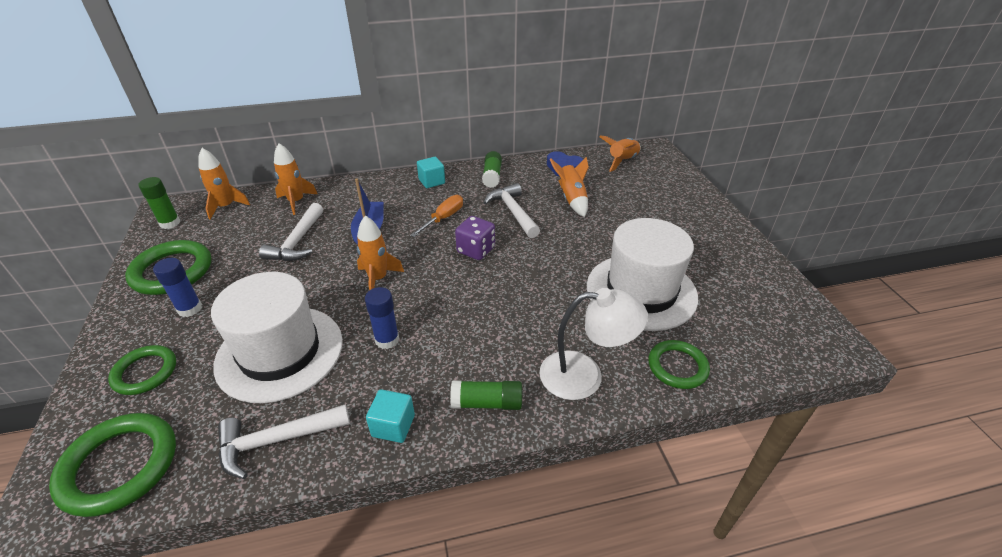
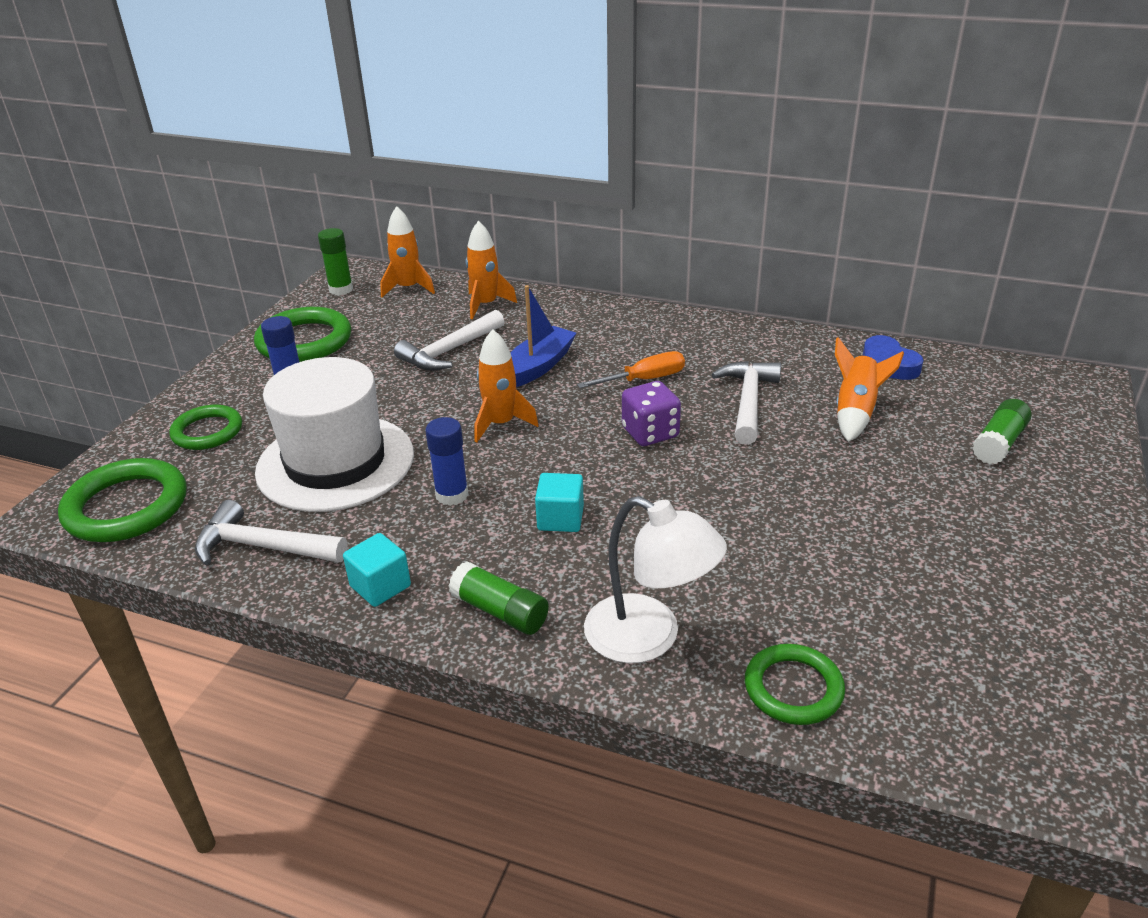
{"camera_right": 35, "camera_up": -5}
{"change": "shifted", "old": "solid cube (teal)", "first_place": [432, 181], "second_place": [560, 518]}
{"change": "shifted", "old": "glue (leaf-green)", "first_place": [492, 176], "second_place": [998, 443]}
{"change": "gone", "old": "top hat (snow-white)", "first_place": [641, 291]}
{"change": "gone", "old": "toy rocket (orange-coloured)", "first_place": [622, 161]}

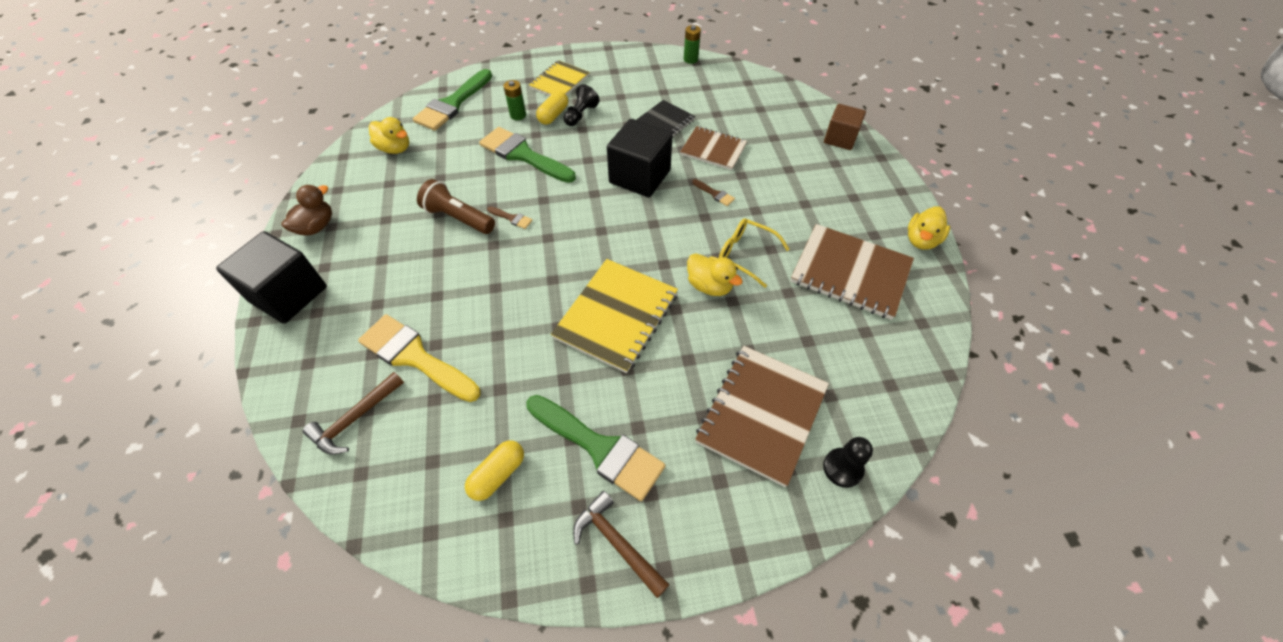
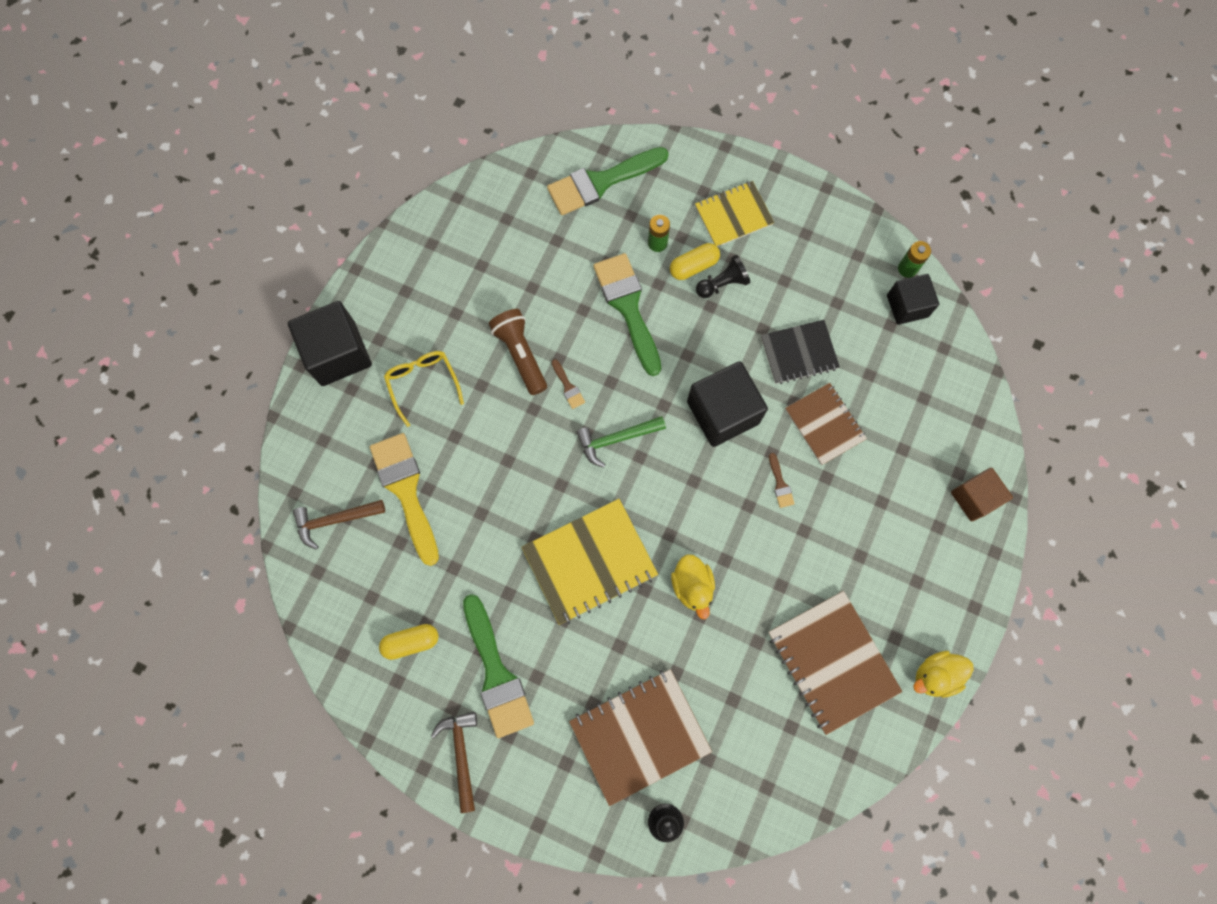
{"camera_right": 35, "camera_up": 20}
{"change": "shifted", "old": "glasses (bright yellow)", "first_place": [745, 254], "second_place": [423, 383]}
{"change": "new", "new": "claw hammer (leaf-green)", "second_place": [616, 439]}
{"change": "new", "new": "solid cube (black)", "second_place": [907, 306]}
{"change": "gone", "old": "toy duck (dark brown)", "first_place": [316, 227]}
{"change": "gone", "old": "toy duck (bright yellow)", "first_place": [395, 148]}

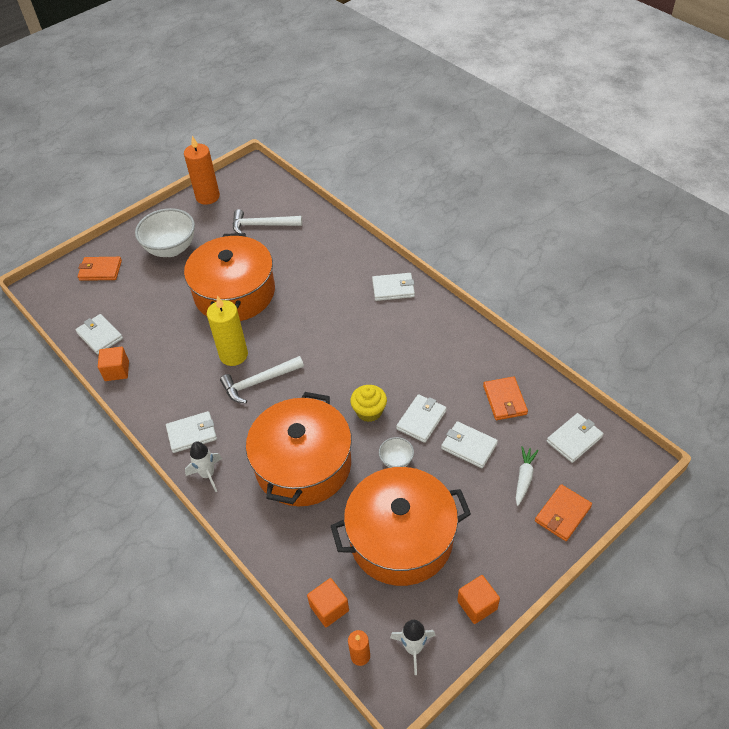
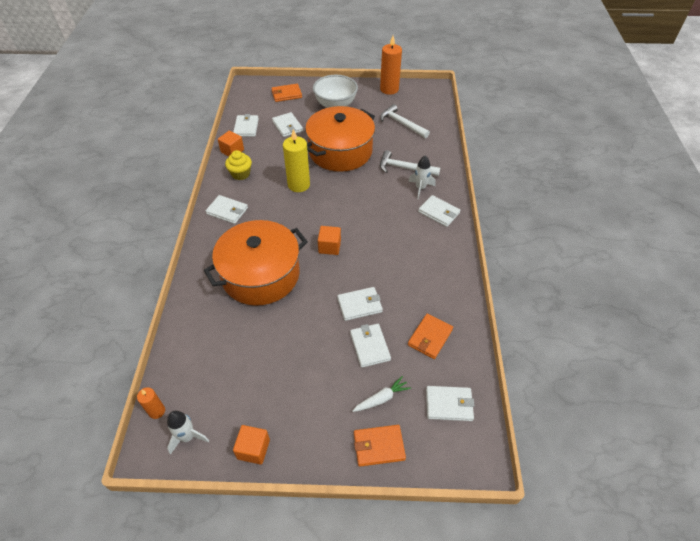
{"camera_right": 40, "camera_up": 0}
{"change": "shifted", "old": "cupcake (bright yellow)", "first_place": [369, 411], "second_place": [240, 174]}
{"change": "rotated", "old": "wallet (orange-coloured)", "first_place": [100, 270], "second_place": [286, 94], "degrees": -60}
{"change": "new", "new": "wallet (snow-white)", "second_place": [287, 126]}
{"change": "shifted", "old": "solid cube (orange-coloured)", "first_place": [329, 608], "second_place": [329, 247]}
{"change": "shifted", "old": "claw hammer (snow-white)", "first_place": [259, 382], "second_place": [404, 168]}
{"change": "shifted", "old": "toy rocket (snow-white)", "first_place": [207, 475], "second_place": [420, 188]}
{"change": "gone", "old": "stockpot (orange-coloured)", "first_place": [401, 538]}
{"change": "gone", "old": "serving bowl (snow-white)", "first_place": [396, 460]}

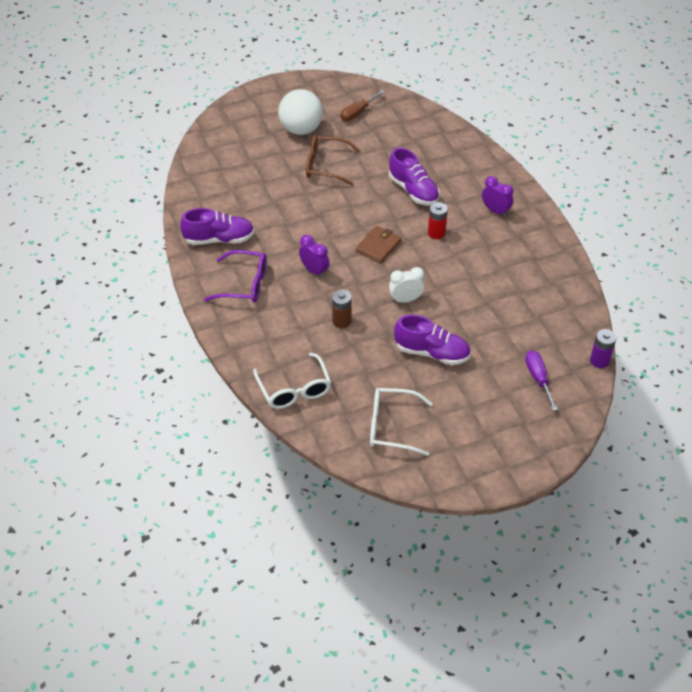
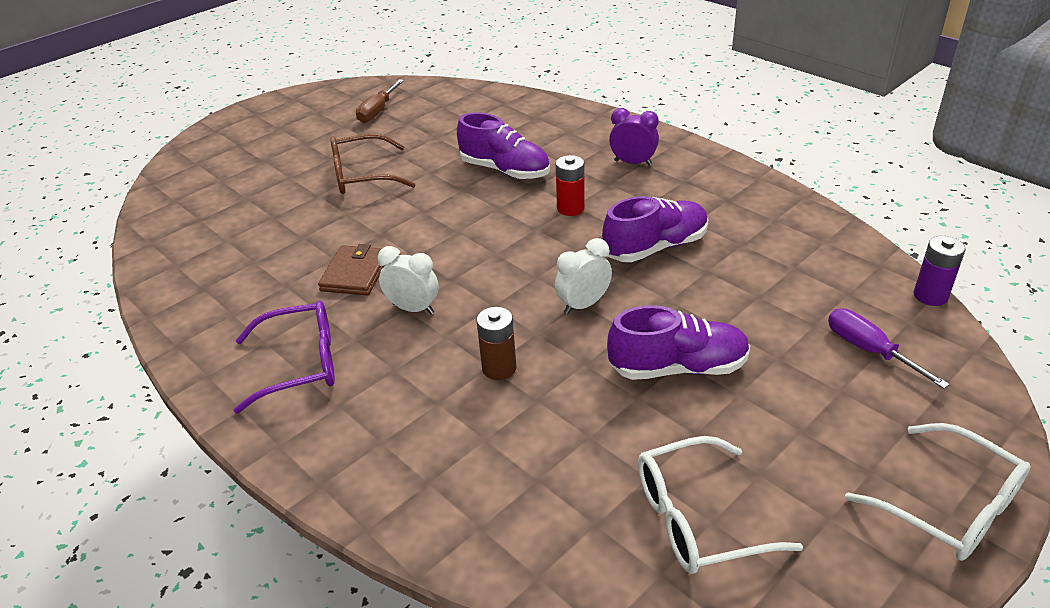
{"camera_right": -20, "camera_up": -10}
{"change": "shifted", "old": "wallet (dark brown)", "first_place": [378, 246], "second_place": [355, 274]}
{"change": "repainted", "old": "alarm clock (violet)", "new": "alarm clock (snow-white)", "first_place": [314, 271], "second_place": [413, 308]}
{"change": "shifted", "old": "shoe (violet)", "first_place": [219, 239], "second_place": [655, 247]}
{"change": "shifted", "old": "glasses (snow-white)", "first_place": [294, 389], "second_place": [950, 506]}
{"change": "gone", "old": "ball (snow-white)", "first_place": [301, 129]}

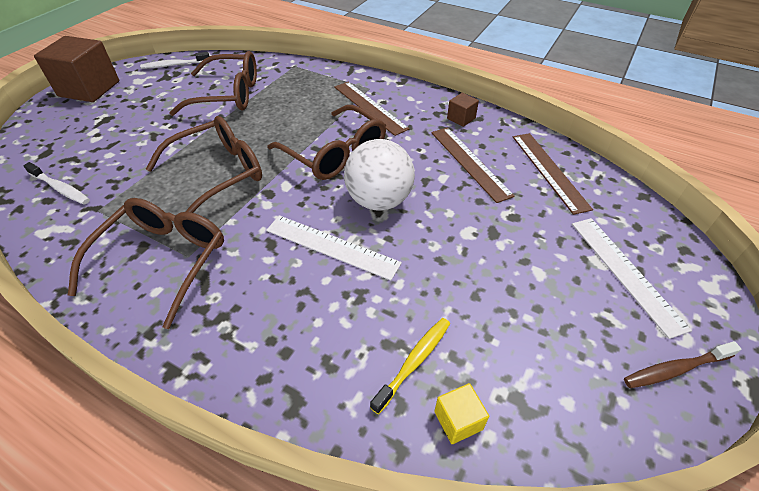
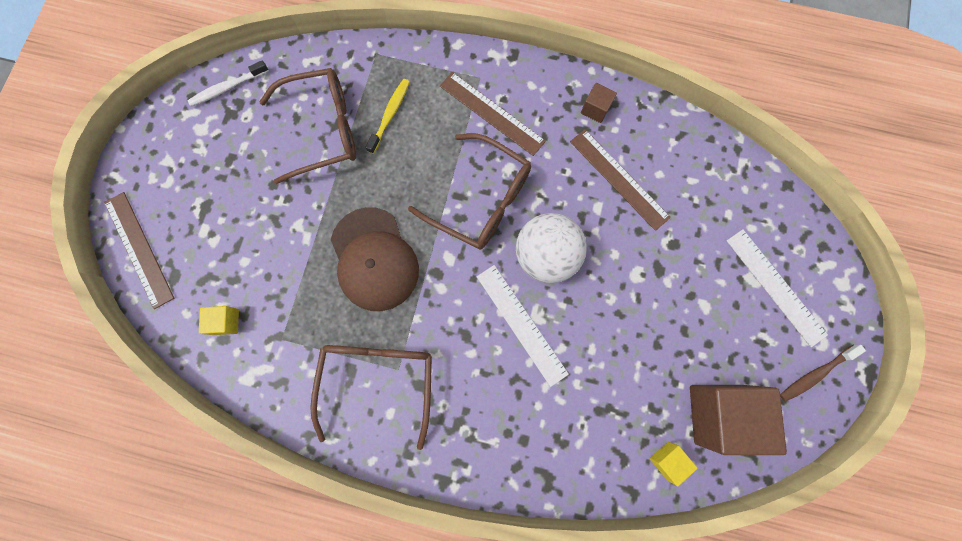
{"camera_right": -15, "camera_up": 30}
{"change": "shifted", "old": "measuring stick (dark brown)", "first_place": [549, 171], "second_place": [139, 249]}
{"change": "swapped", "old": "dental brush (snow-white)", "new": "solid cube (bright yellow)", "first_place": [60, 188], "second_place": [226, 321]}
{"change": "swapped", "old": "glasses (dark brown)", "new": "peaked cap (dark brown)", "first_place": [218, 173], "second_place": [374, 259]}
{"change": "shifted", "old": "dental brush (bright yellow)", "first_place": [414, 362], "second_place": [390, 115]}
{"change": "rotated", "old": "measuring stick (snow-white)", "first_place": [331, 246], "second_place": [521, 324], "degrees": 45}
{"change": "shifted", "old": "solid cube (dark brown)", "first_place": [89, 89], "second_place": [719, 414]}

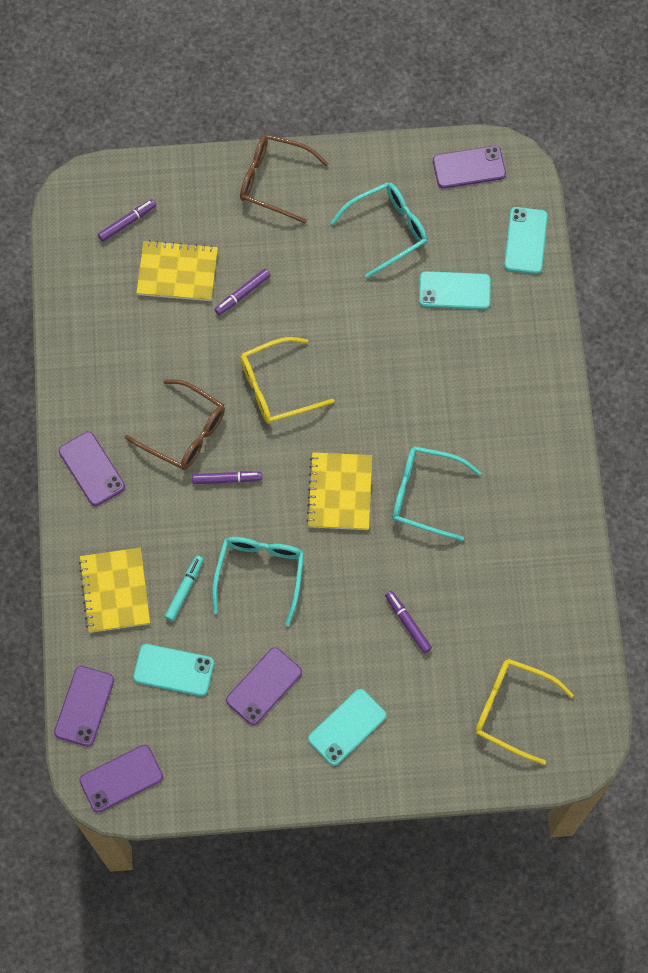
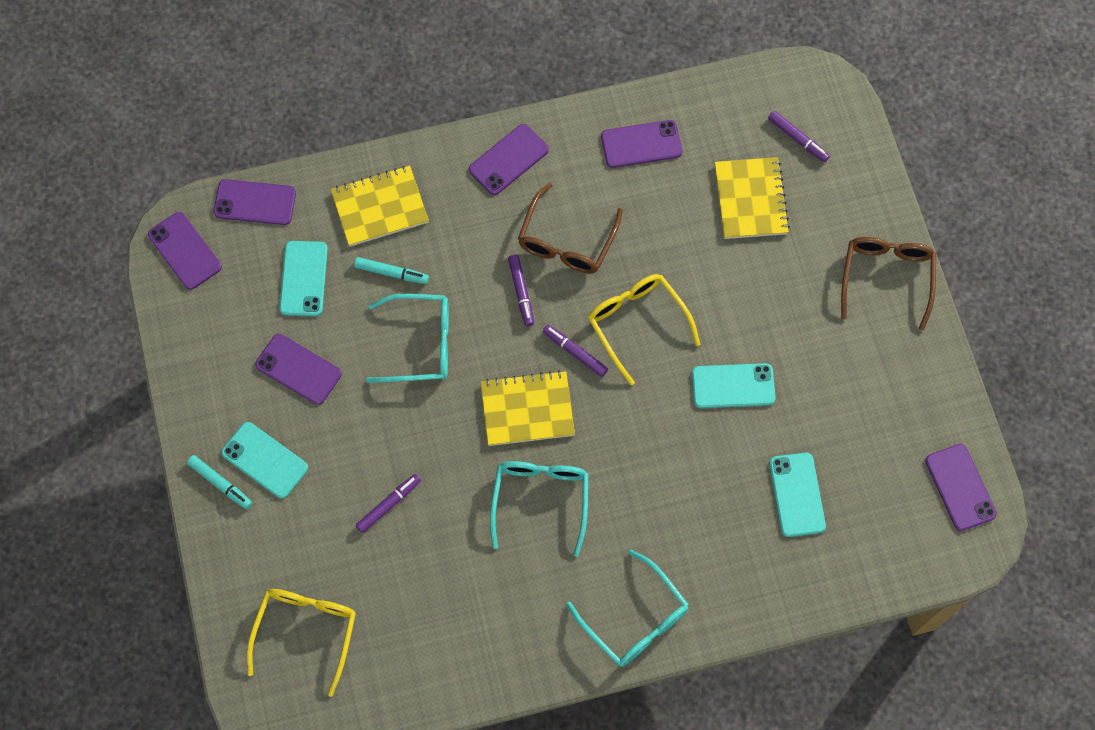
{"camera_right": 80, "camera_up": 0}
{"change": "new", "new": "felt pen (teal)", "second_place": [220, 483]}
{"change": "shifted", "old": "felt pen (violet)", "first_place": [242, 294], "second_place": [575, 352]}
{"change": "shifted", "old": "glasses (teal)", "first_place": [387, 230], "second_place": [634, 618]}
{"change": "new", "new": "mobile phone (violet)", "second_place": [641, 144]}
{"change": "shifted", "old": "mobile phone (teal)", "first_place": [525, 241], "second_place": [733, 386]}

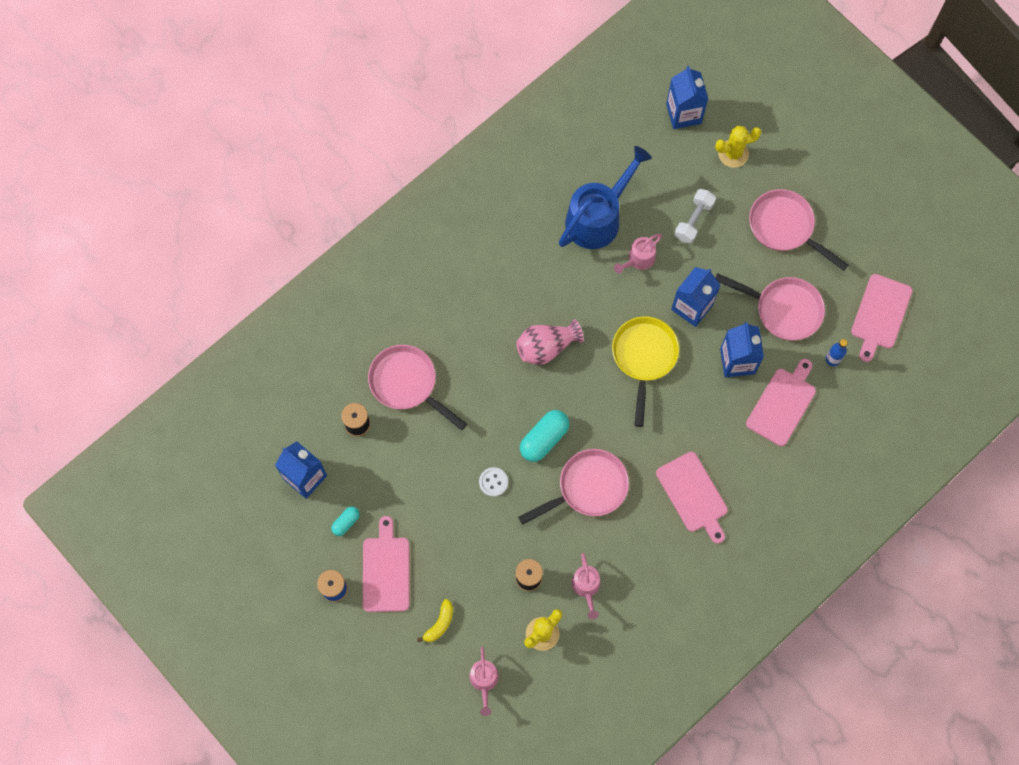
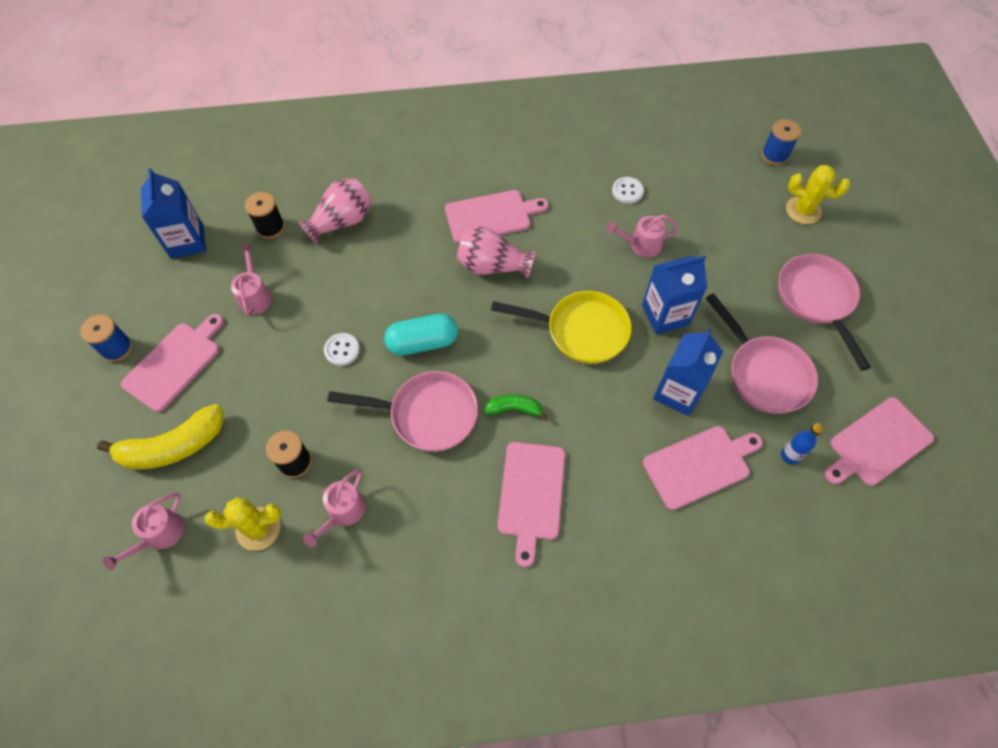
{"camera_right": 35, "camera_up": -10}
{"change": "scaled", "old": "toy banana (bright yellow)", "first_place": [439, 624], "second_place": [173, 446], "factor": 1.89}
{"change": "new", "new": "watering pot (rose-pink)", "second_place": [255, 296]}
{"change": "swapped", "old": "pan (rose-pink)", "new": "vase (rose-pink)", "first_place": [407, 384], "second_place": [342, 222]}
{"change": "new", "new": "chopping board (rose-pink)", "second_place": [491, 216]}
{"change": "new", "new": "toy banana (leaf-green)", "second_place": [514, 409]}
{"change": "rotated", "old": "pan (bright yellow)", "first_place": [644, 358], "second_place": [580, 331], "degrees": 60}
{"change": "swapped", "old": "watering pot (cobalt)", "new": "sewing button (snow-white)", "first_place": [597, 218], "second_place": [627, 191]}
{"change": "swapped", "old": "carton (cobalt)", "new": "bobbin (cobalt)", "first_place": [683, 113], "second_place": [774, 155]}
{"change": "gone", "old": "pill shape (teal)", "first_place": [346, 522]}
{"change": "gone", "old": "dumbbell (snow-white)", "first_place": [693, 220]}

